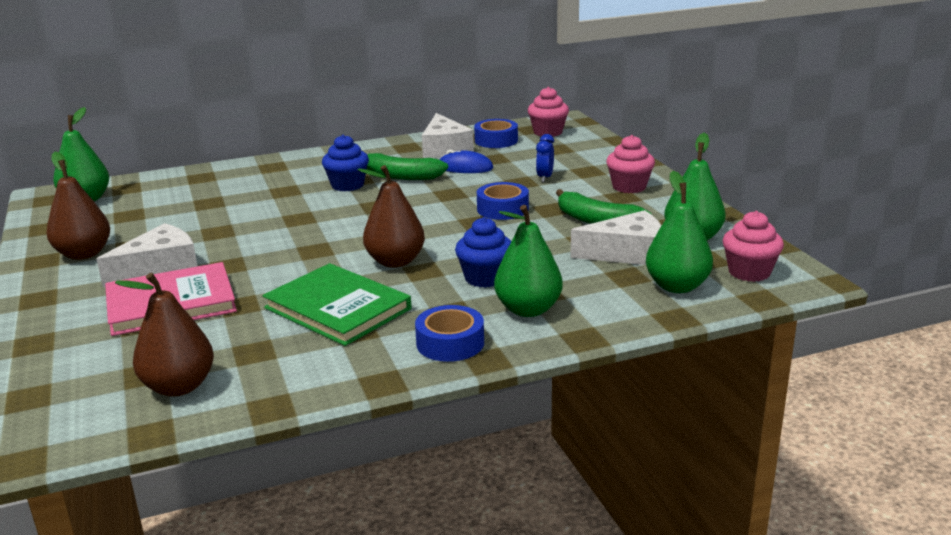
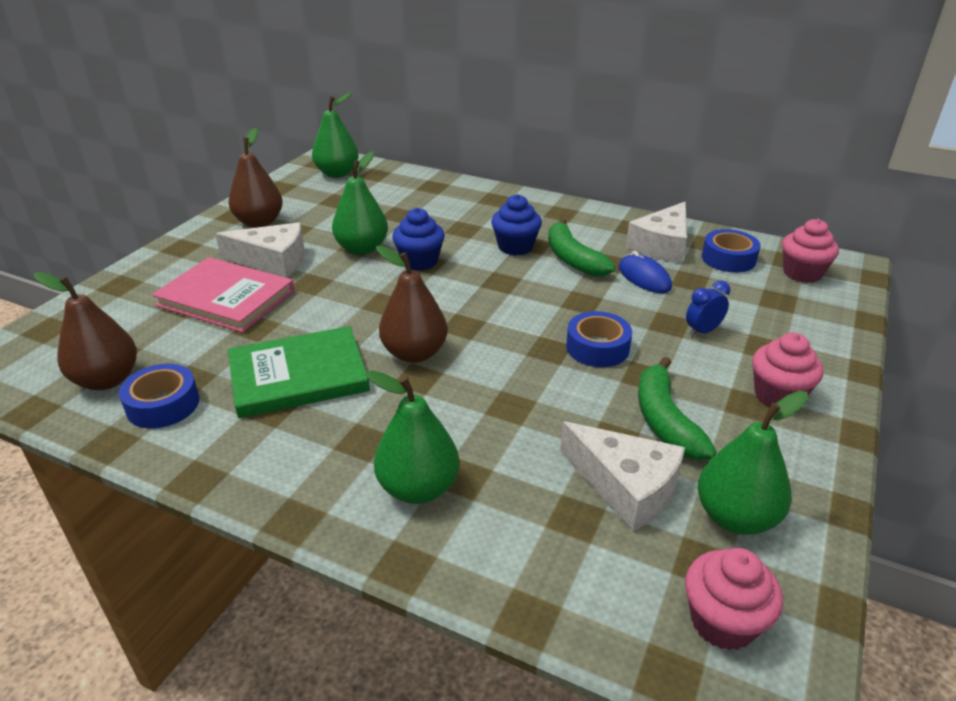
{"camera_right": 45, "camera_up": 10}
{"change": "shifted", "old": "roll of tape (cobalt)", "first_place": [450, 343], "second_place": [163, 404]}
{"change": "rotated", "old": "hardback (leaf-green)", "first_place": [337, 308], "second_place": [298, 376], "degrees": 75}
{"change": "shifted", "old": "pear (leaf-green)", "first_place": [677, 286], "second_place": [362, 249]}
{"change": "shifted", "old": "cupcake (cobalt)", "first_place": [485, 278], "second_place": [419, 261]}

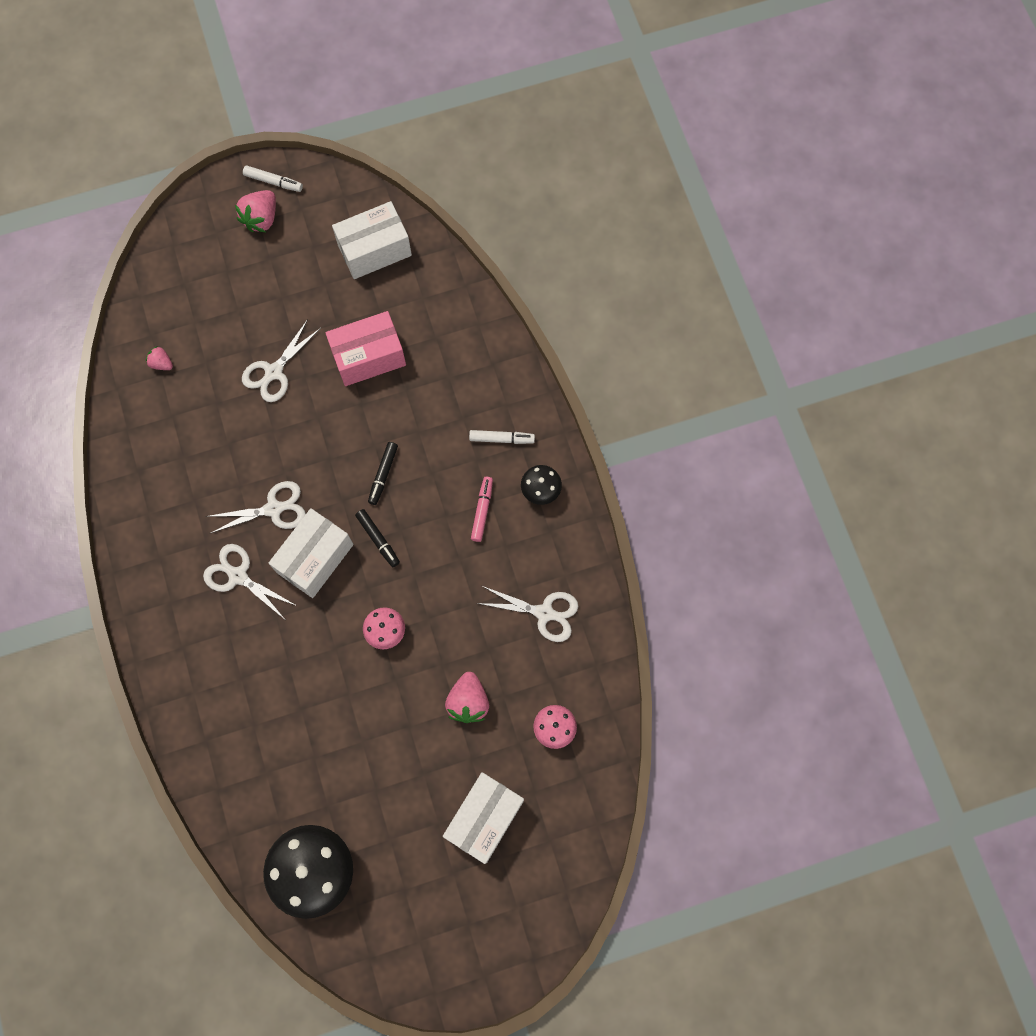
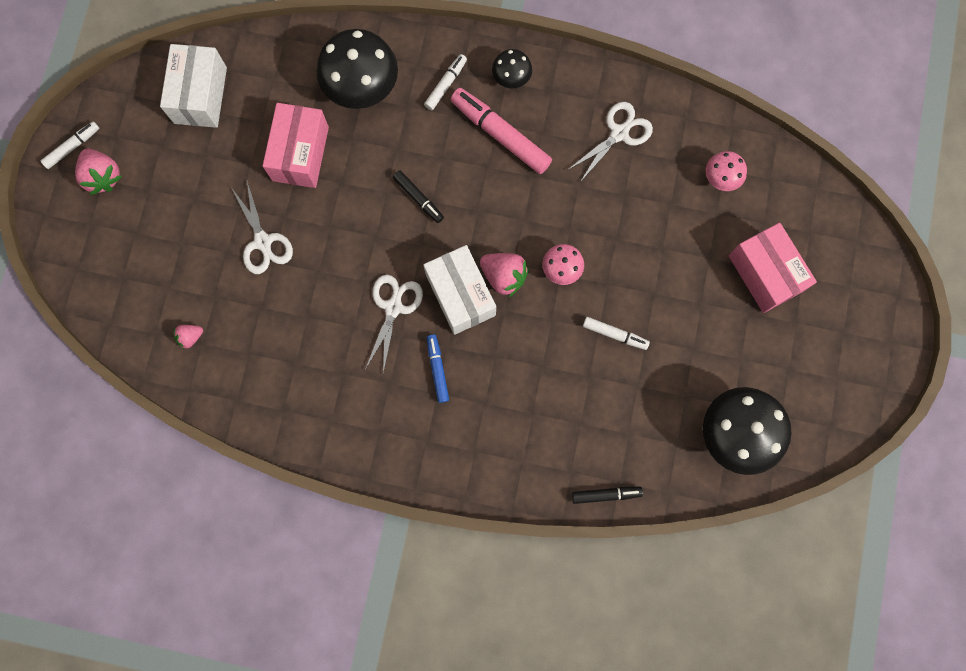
{"camera_right": -60, "camera_up": 5}
{"change": "new", "new": "mushroom (black)", "second_place": [362, 88]}
{"change": "swapped", "old": "scissors (snow-white)", "new": "felt pen (cobalt)", "first_place": [238, 576], "second_place": [437, 369]}
{"change": "scaled", "old": "felt pen (rose-pink)", "first_place": [482, 510], "second_place": [500, 135], "factor": 1.82}
{"change": "shifted", "old": "strawberry (rose-pink)", "first_place": [468, 702], "second_place": [504, 276]}
{"change": "shifted", "old": "felt pen (black)", "first_place": [378, 539], "second_place": [606, 494]}
{"change": "new", "new": "felt pen (snow-white)", "second_place": [615, 334]}
{"change": "repainted", "old": "box (snow-white)", "new": "box (rose-pink)", "first_place": [484, 818], "second_place": [764, 273]}

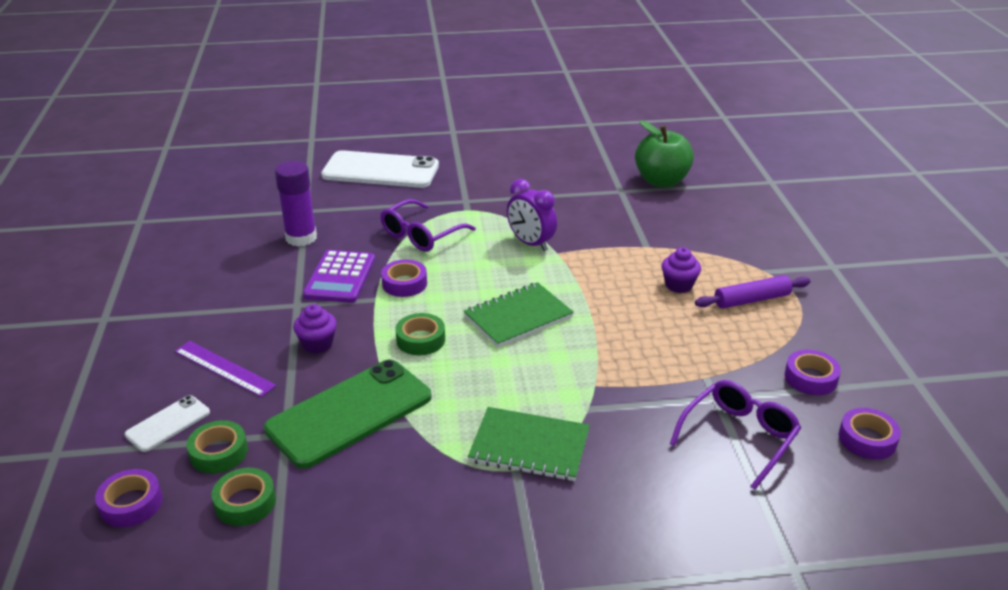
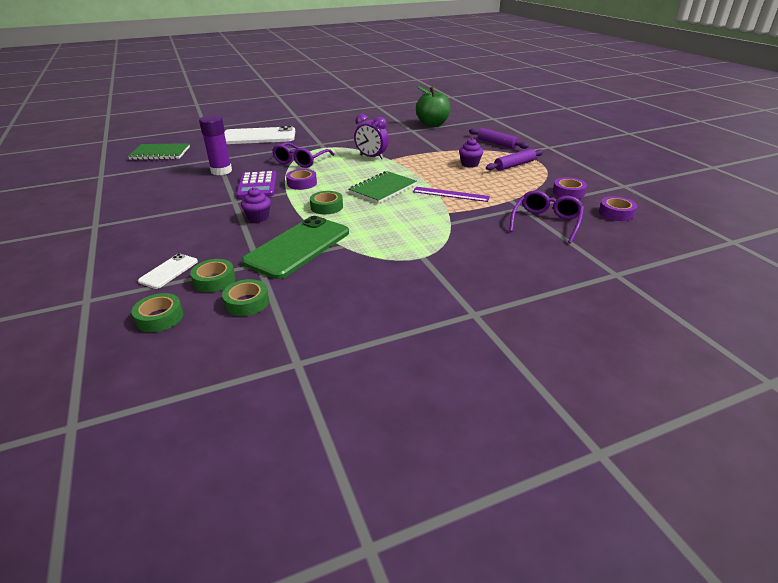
{"camera_right": -15, "camera_up": 0}
{"change": "shifted", "old": "exercise book (leaf-green)", "first_place": [529, 446], "second_place": [160, 153]}
{"change": "repainted", "old": "roll of tape (violet)", "new": "roll of tape (leaf-green)", "first_place": [131, 504], "second_place": [159, 317]}
{"change": "shifted", "old": "measuring stick (violet)", "first_place": [224, 368], "second_place": [450, 194]}
{"change": "new", "new": "dough roller (violet)", "second_place": [497, 143]}

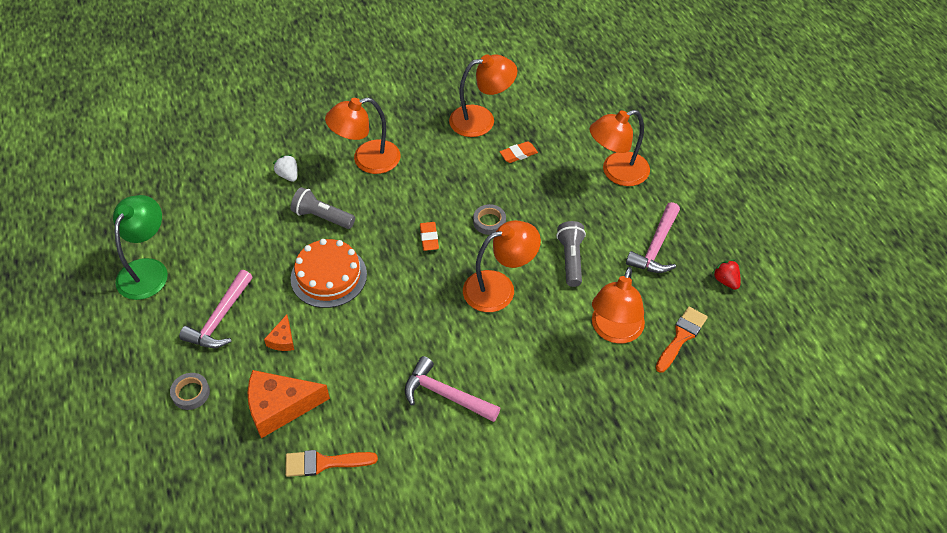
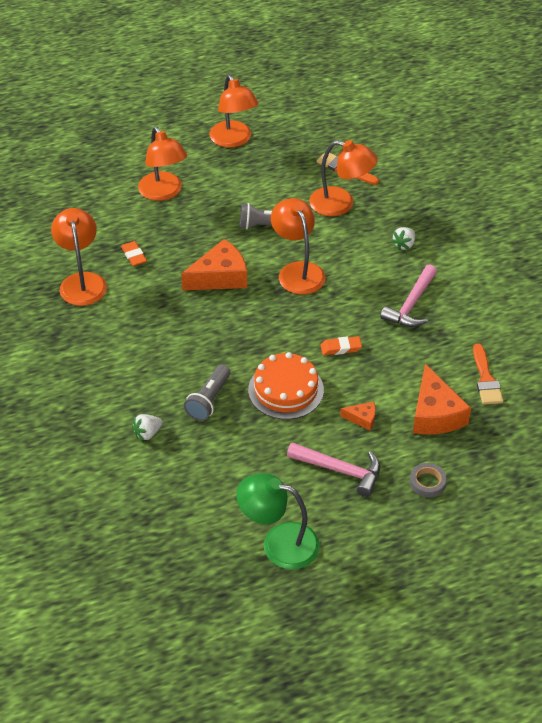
{"camera_right": -90, "camera_up": -5}
{"change": "swapped", "old": "roll of tape (ash-grey)", "new": "cheese (orange-coloured)", "first_place": [489, 222], "second_place": [220, 277]}
{"change": "shifted", "old": "lamp (orange-coloured)", "first_place": [367, 160], "second_place": [234, 140]}
{"change": "shifted", "old": "pencil eraser (orange-coloured)", "first_place": [429, 238], "second_place": [341, 348]}
{"change": "new", "new": "strawberry (snow-white)", "second_place": [404, 245]}
{"change": "gone", "old": "claw hammer (rose-pink)", "first_place": [656, 247]}
{"change": "gone", "old": "strawberry (crimson)", "first_place": [726, 281]}

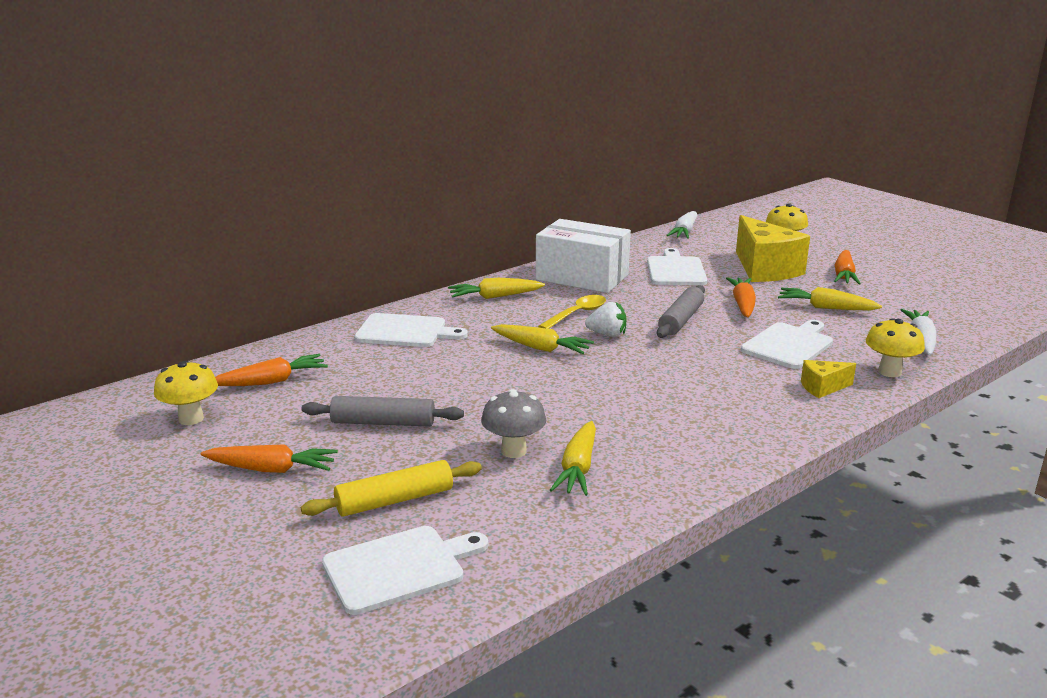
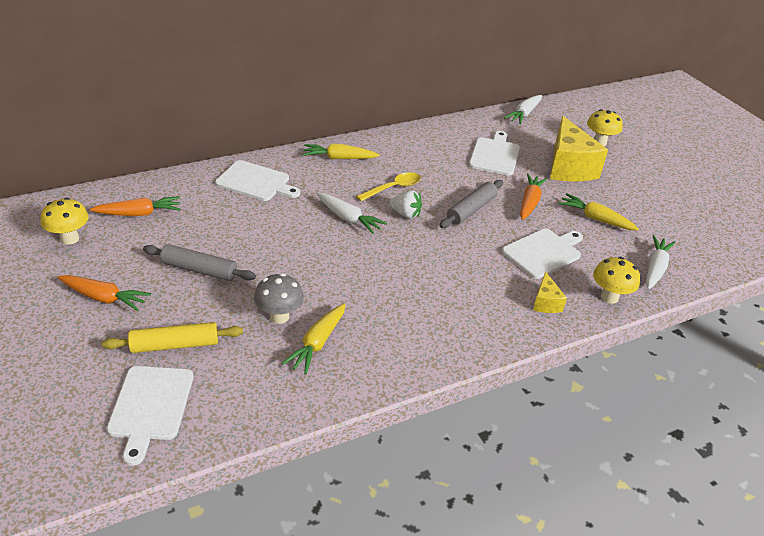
{"camera_right": 10, "camera_up": 15}
{"change": "rotated", "old": "chopping board (snow-white)", "first_place": [399, 568], "second_place": [150, 406], "degrees": 105}
{"change": "repainted", "old": "root vegetable (bright yellow)", "new": "root vegetable (snow-white)", "first_place": [541, 348], "second_place": [348, 218]}
{"change": "rotated", "old": "cheese (bright yellow)", "first_place": [822, 388], "second_place": [545, 303], "degrees": -90}
{"change": "gone", "old": "box (snow-white)", "first_place": [582, 277]}
{"change": "gone", "old": "root vegetable (orange-coloured)", "first_place": [844, 275]}

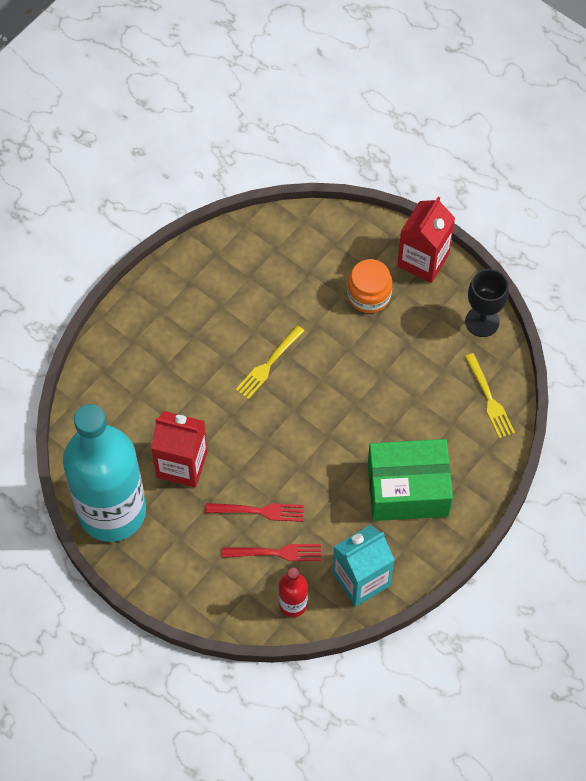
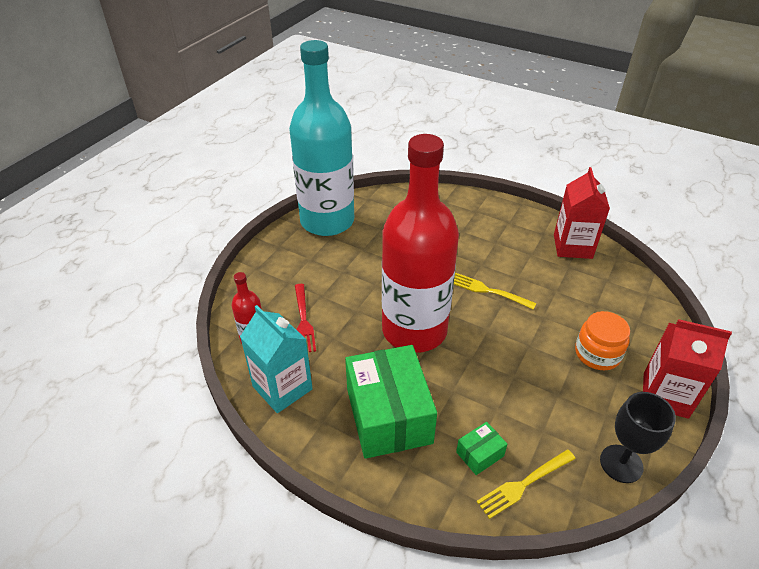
{"camera_right": 80, "camera_up": -20}
{"change": "new", "new": "flask (crimson)", "second_place": [414, 330]}
{"change": "new", "new": "box (leaf-green)", "second_place": [480, 454]}
{"change": "shifted", "old": "carton (crimson)", "first_place": [182, 464], "second_place": [572, 246]}
{"change": "gone", "old": "table fork (crimson)", "first_place": [259, 511]}

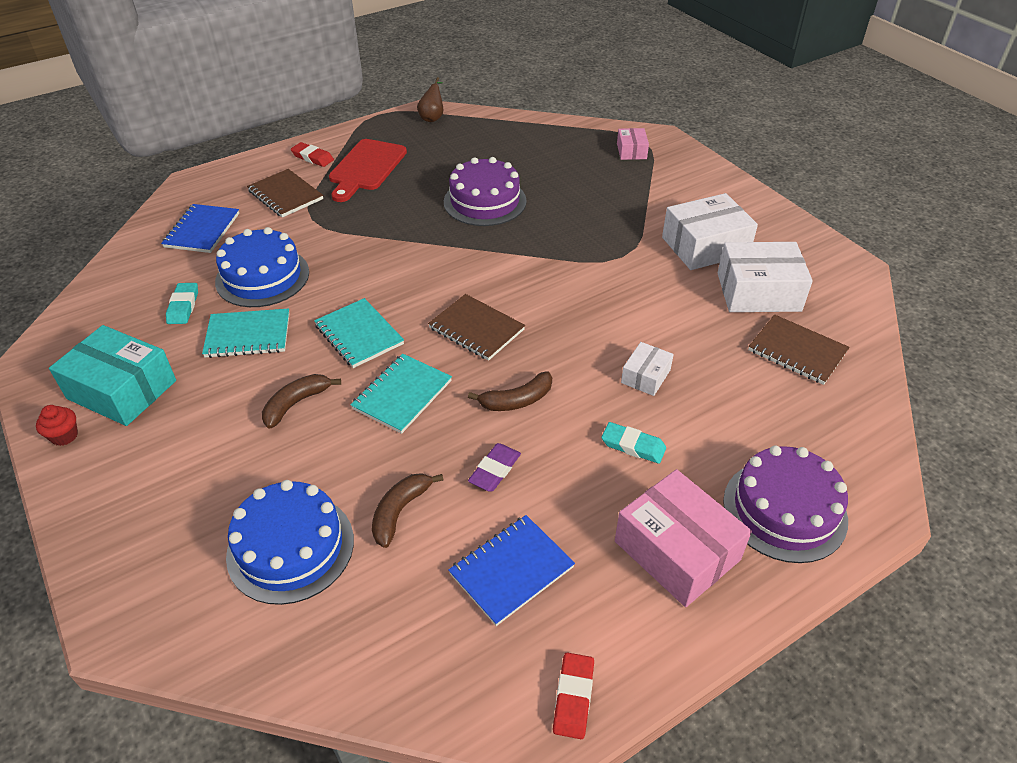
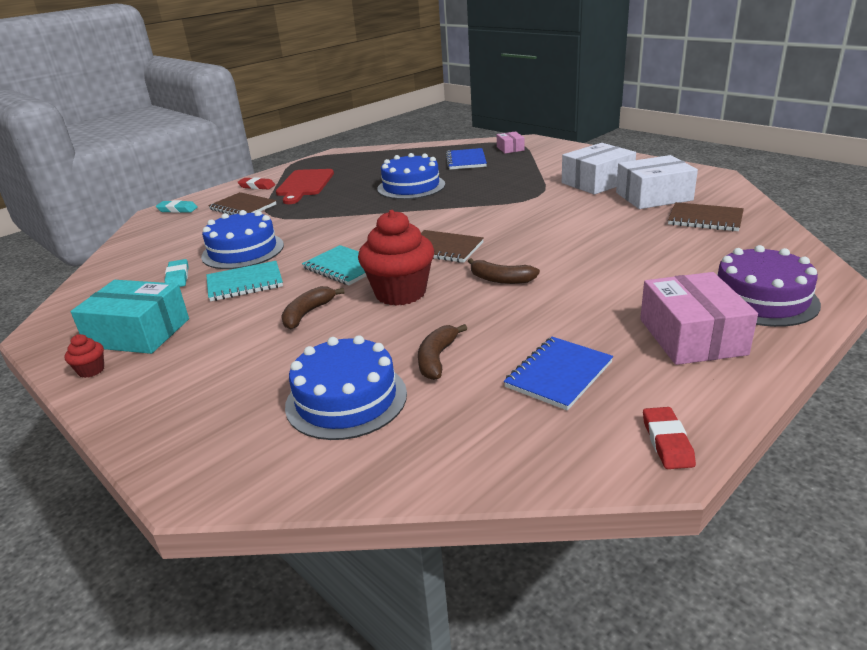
{"camera_right": -10, "camera_up": -15}
{"change": "shifted", "old": "pencil eraser (teal)", "first_place": [633, 446], "second_place": [177, 209]}
{"change": "swapped", "old": "exercise book (teal)", "new": "cupcake (crimson)", "first_place": [402, 395], "second_place": [400, 293]}
{"change": "repainted", "old": "cake (violet)", "new": "cake (cobalt)", "first_place": [485, 201], "second_place": [411, 186]}
{"change": "shifted", "old": "exercise book (cobalt)", "first_place": [202, 230], "second_place": [466, 161]}
{"change": "rotated", "old": "toy banana (dark brown)", "first_place": [517, 400], "second_place": [501, 279], "degrees": 60}
{"change": "rotated", "old": "box (rose-pink)", "first_place": [677, 550], "second_place": [692, 336], "degrees": 45}
{"change": "gone", "old": "pear (dark brown)", "first_place": [432, 117]}
{"change": "gone", "old": "pencil eraser (violet)", "first_place": [495, 470]}
{"change": "gone", "old": "box (snow-white)", "first_place": [645, 376]}

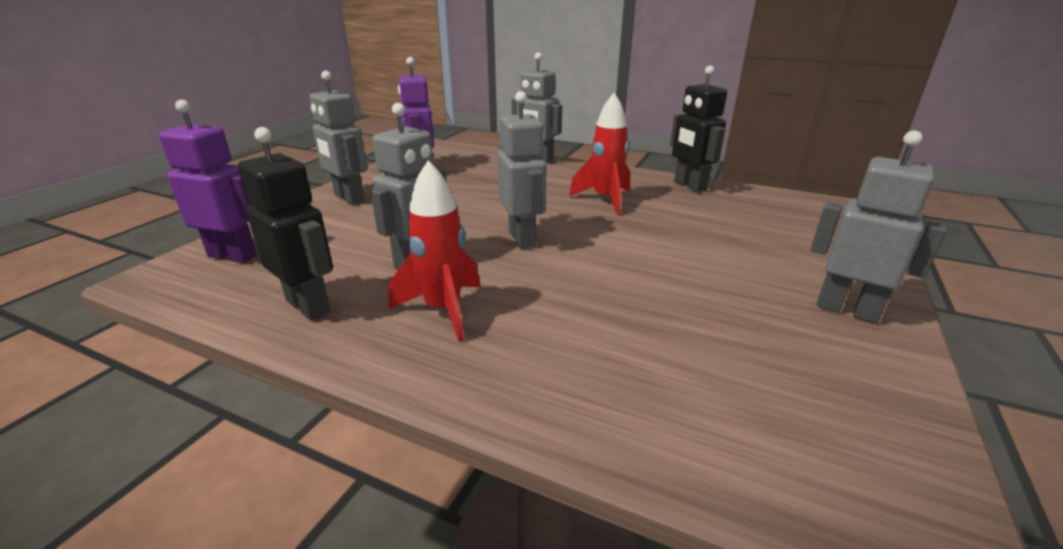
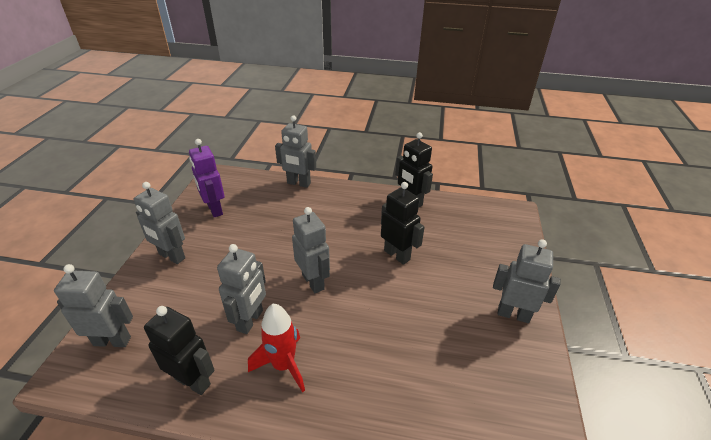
{"camera_right": -15, "camera_up": 10}
{"change": "repainted", "old": "robot (violet)", "new": "robot (ash-grey)", "first_place": [233, 256], "second_place": [112, 341]}
{"change": "new", "new": "robot (black)", "second_place": [397, 255]}
{"change": "gone", "old": "toy rocket (crimson)", "first_place": [605, 200]}

